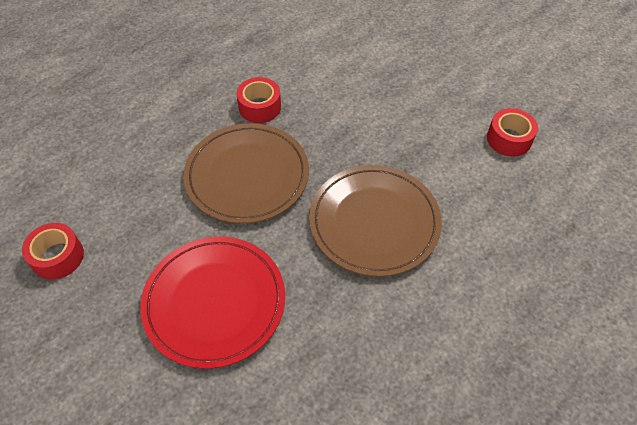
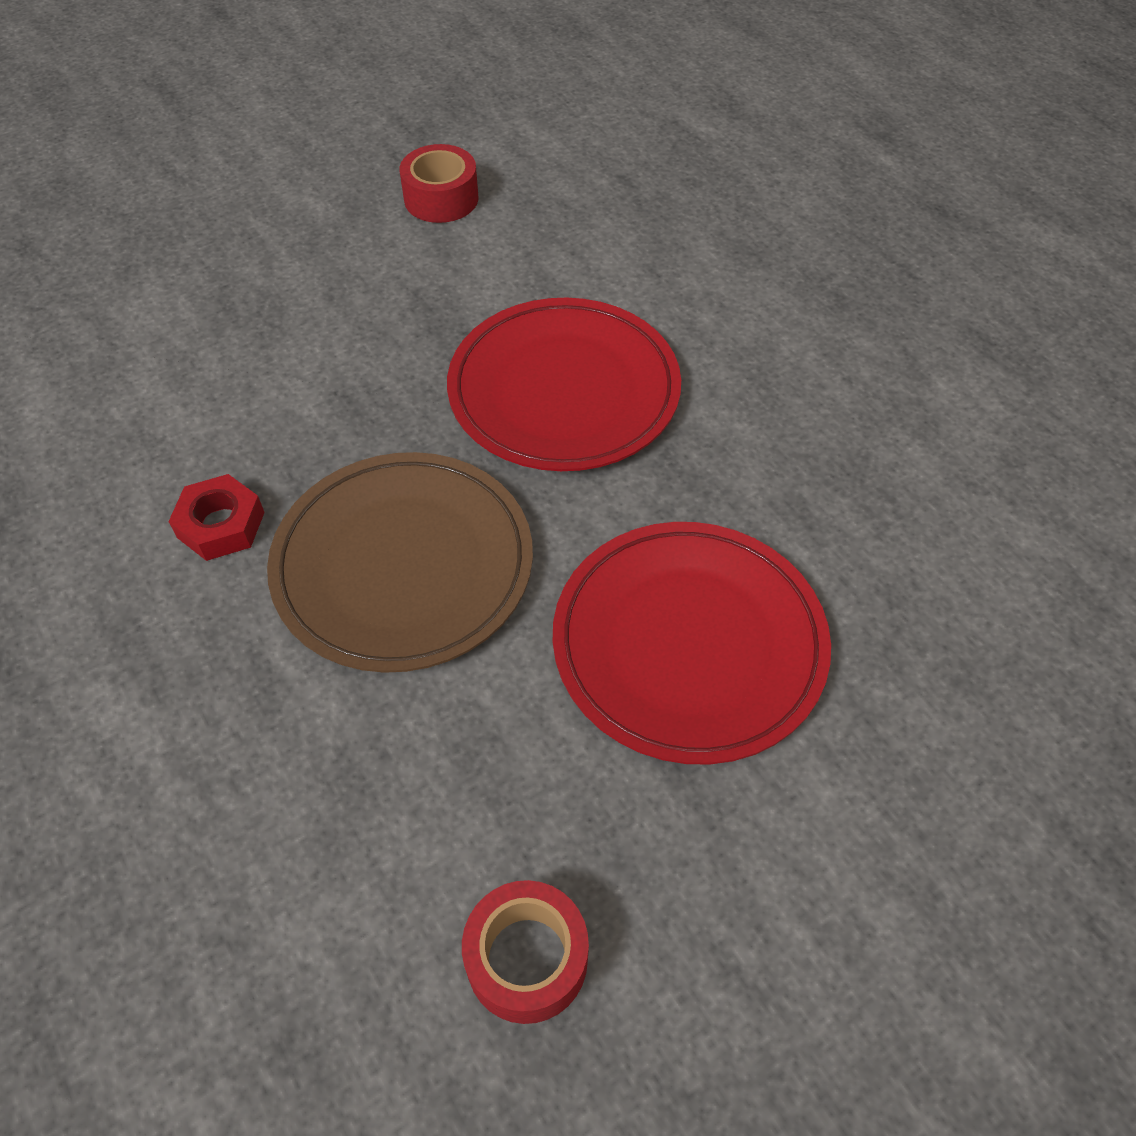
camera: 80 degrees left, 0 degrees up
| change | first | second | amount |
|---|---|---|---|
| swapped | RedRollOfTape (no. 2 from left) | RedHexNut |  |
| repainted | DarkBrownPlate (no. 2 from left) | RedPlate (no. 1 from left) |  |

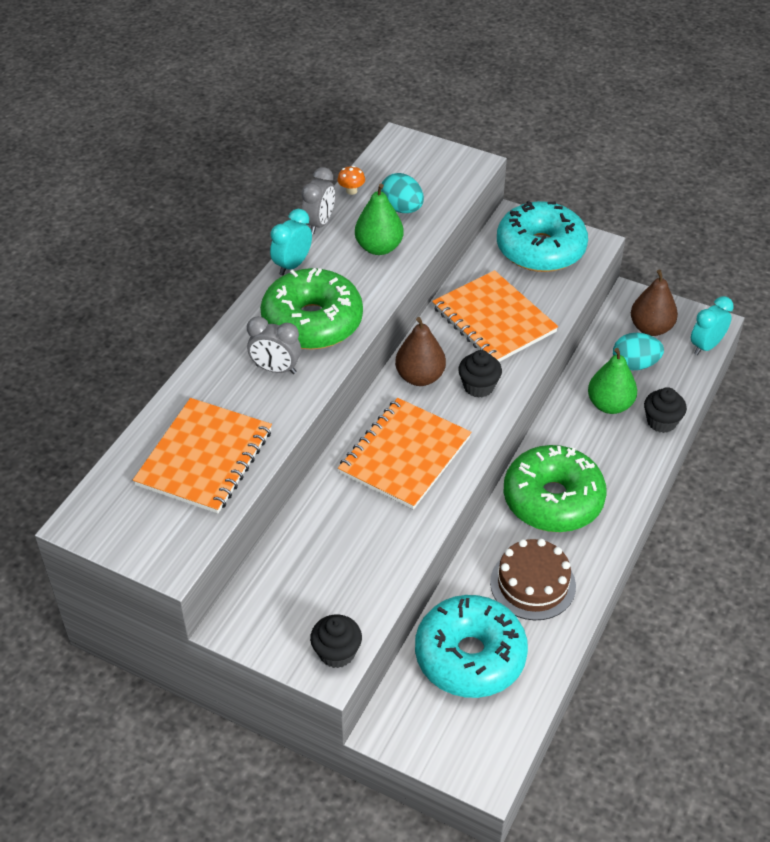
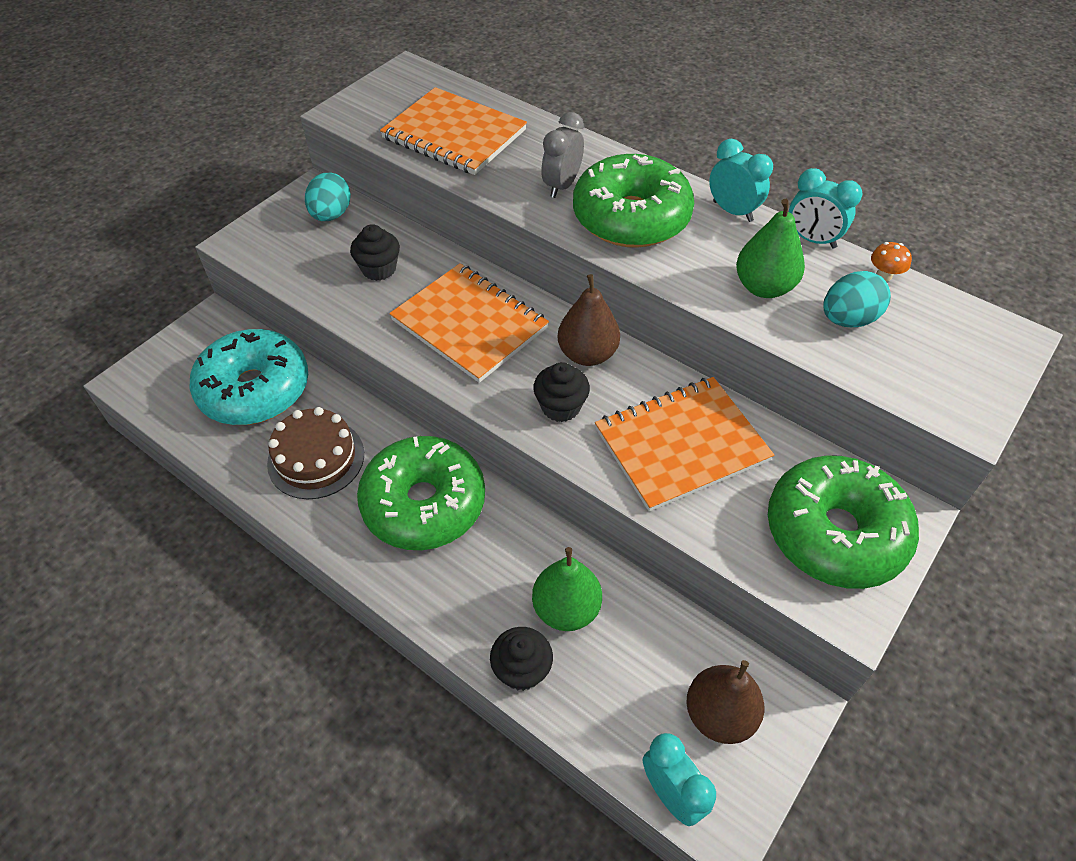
camera: 100 degrees right, 5 degrees up
| change | first | second | amount |
|---|---|---|---|
| shifted | TealToyEgg (no. 2 from left in the first image) | TealToyEgg (no. 1 from left) |  |
| shifted | BlackCupcake (no. 1 from left) |  |  |
| repainted | TealGlazedDonut (no. 2 from left) | EmeraldGlazedDonut (no. 3 from left) |  |
| repainted | GrayClock (no. 2 from left) | TealClock (no. 3 from left) |  |

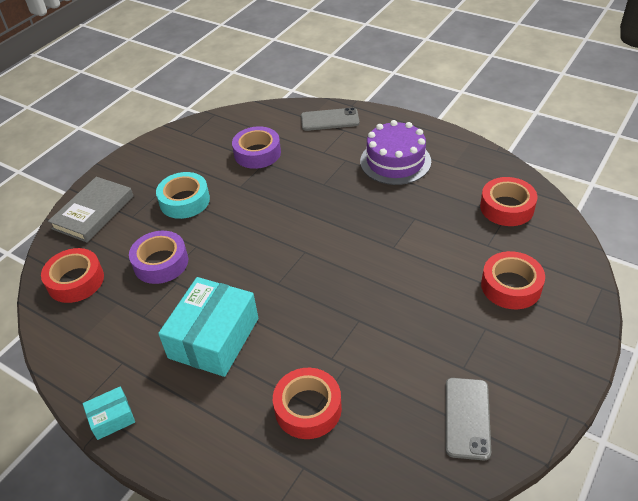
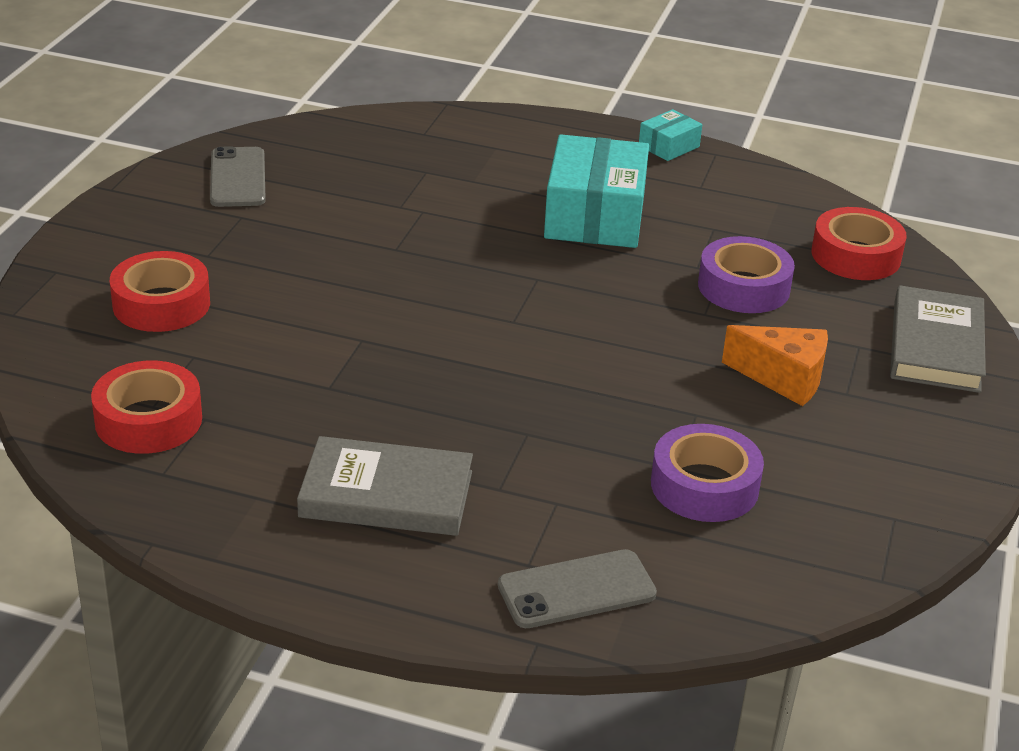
camera: 160 degrees right, 10 degrees down
| change | first | second | amount |
|---|---|---|---|
| swapped | RoyalPurpleCake | GrayHardcover (no. 1 from left) |  |
| swapped | TealRollOfTape | BrightOrangeCheese |  |
| gone | RedRollOfTape (no. 2 from left) |  |  |

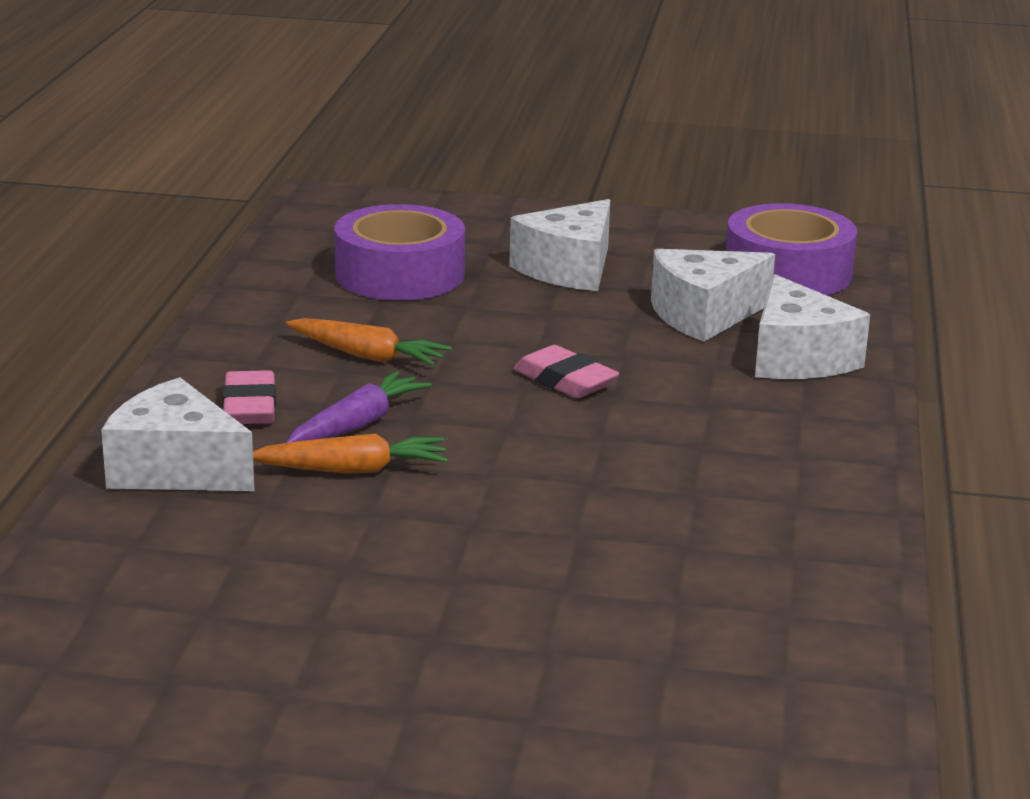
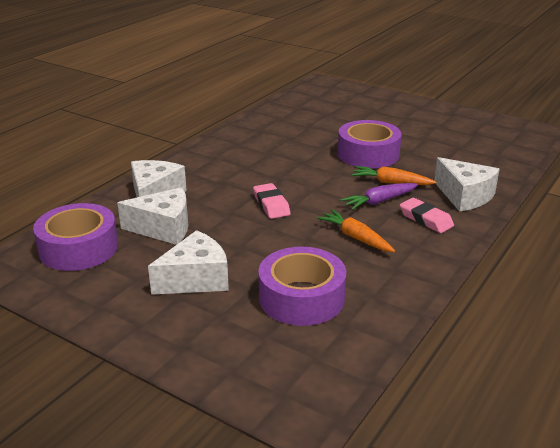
camera: 155 degrees left, 5 degrees up
| change | first | second | amount |
|---|---|---|---|
| new |  | RoyalPurpleRollOfTape (no. 3 from left) |  |
| rotated | RosyEraser (no. 1 from left in the first image) | RosyEraser (no. 2 from left) | 60 degrees counterclockwise |

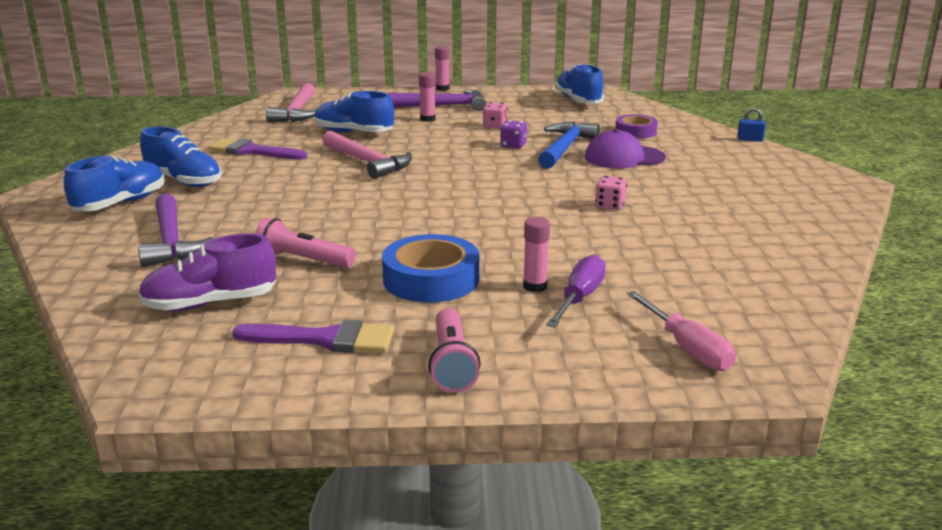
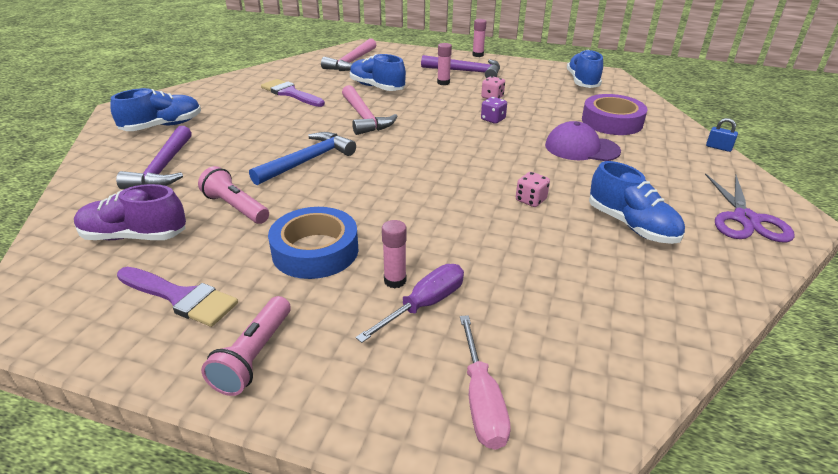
camera: 20 degrees right, 10 degrees up
| change | first | second | amount |
|---|---|---|---|
| shifted | RoyalBlueClawHammer |  |  |
| scaled | RoyalPurpleRollOfTape |  | x1.60 |
| shifted | RoyalBlueShoe (no. 2 from left in the first image) | RoyalBlueShoe (no. 4 from left) |  |
| new |  | RoyalPurpleShears |  |

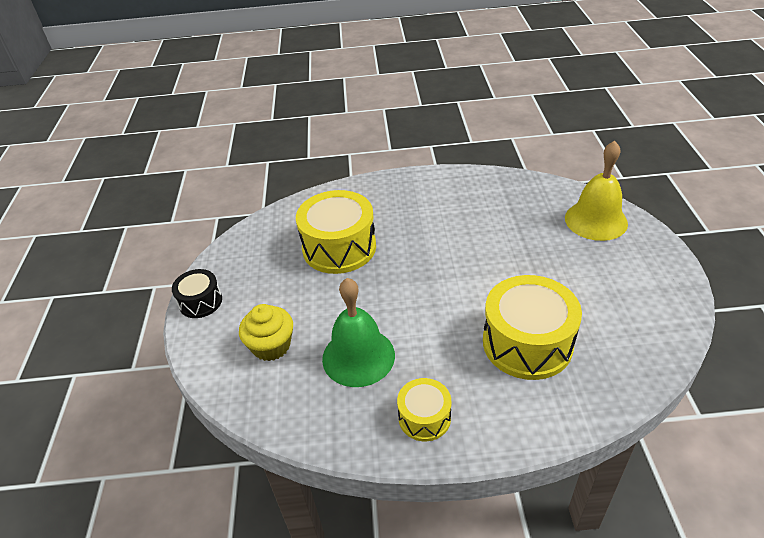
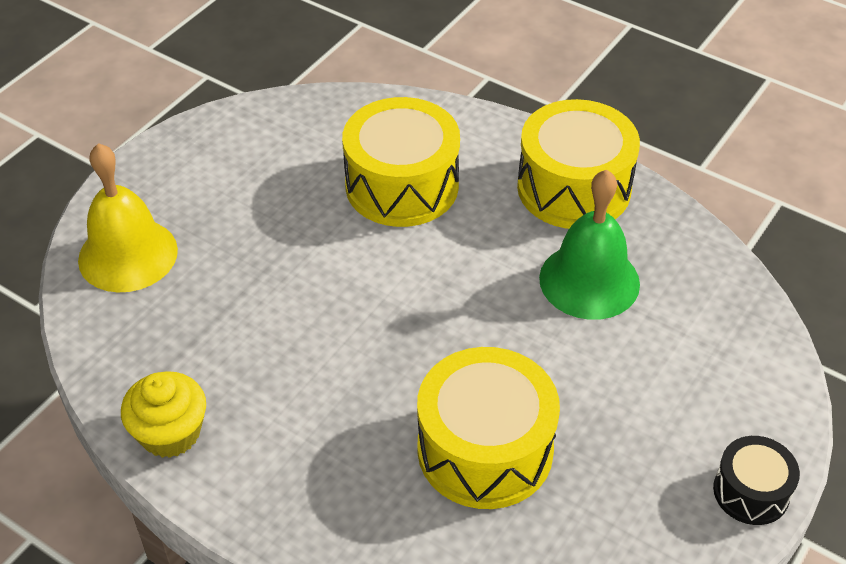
camera: 145 degrees left, 5 degrees up
| change | first | second | amount |
|---|---|---|---|
| shifted | GoldenCupcake |  |  |
| scaled | GoldenDrum (no. 2 from left in the first image) | GoldenDrum (no. 3 from left) | x1.85 |

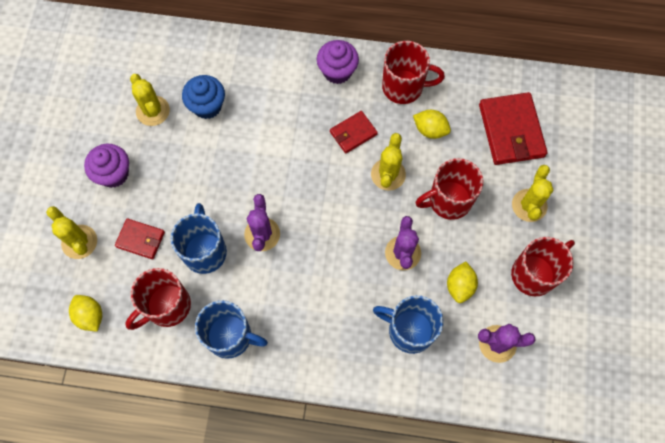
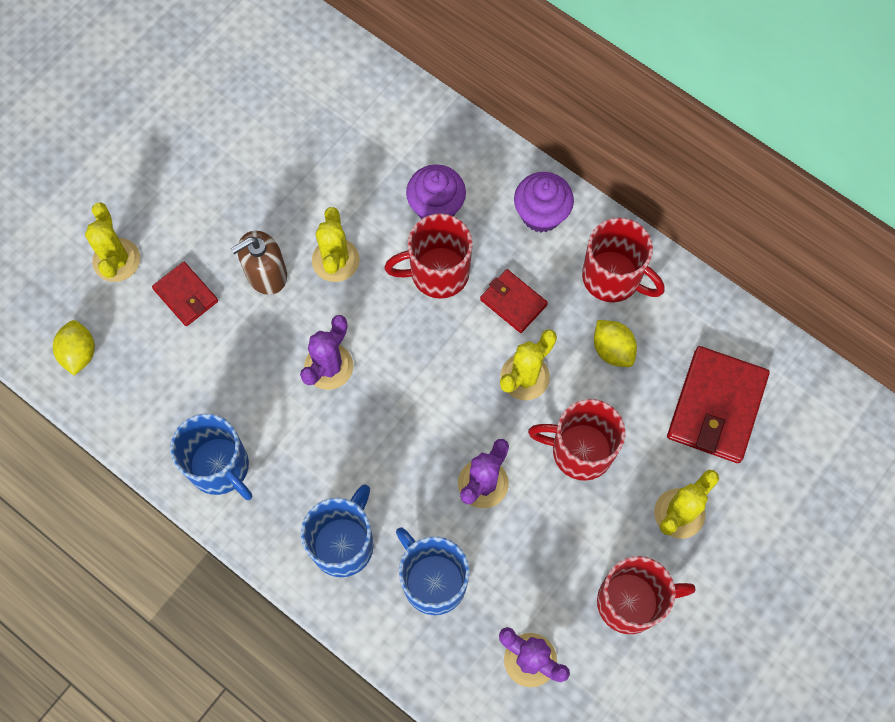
camera: 30 degrees right, 0 degrees up
| change | first | second | amount |
|---|---|---|---|
| new |  | DarkBrownSoapDispenser |  |
| shifted | RoyalBlueCoffeeMug (no. 1 from left in the first image) | RoyalBlueCoffeeMug (no. 2 from left) |  |
| shifted | GoldenCactus (no. 2 from left) |  |  |
| shifted | RedCoffeeMug (no. 1 from left) |  |  |
| shifted | RoyalPurpleCupcake (no. 1 from left) |  |  |
| rotated | RedWallet (no. 2 from left) |  | 45 degrees clockwise |
| gone | RoyalBlueCupcake |  |  |
| gone | GoldenCitrusFruit (no. 3 from left) |  |  |

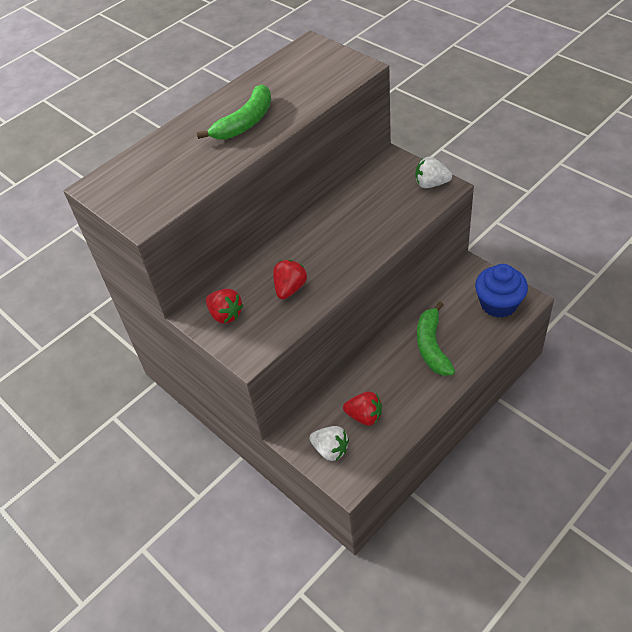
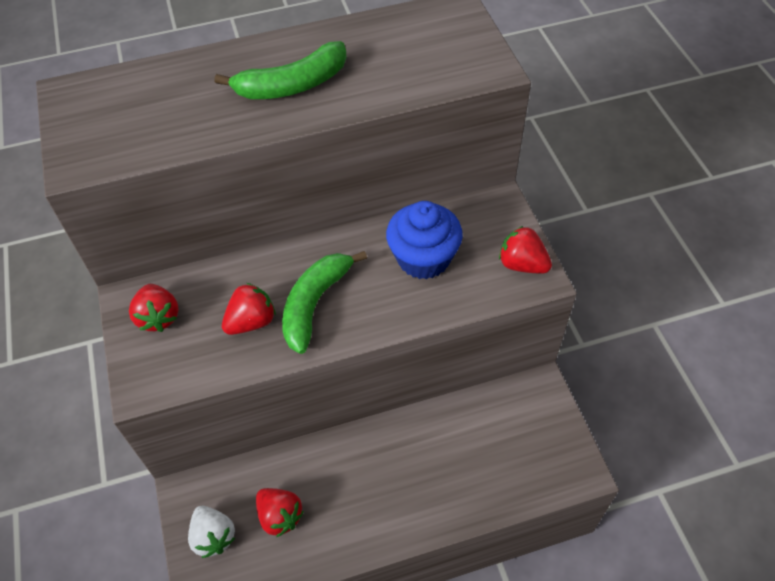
camera: 25 degrees right, 5 degrees up
| change | first | second | amount |
|---|---|---|---|
| shifted | EmeraldBananaFruit (no. 2 from left) |  |  |
| shifted | RoyalBlueCupcake |  |  |
| repainted | SnowWhiteStrawberry (no. 2 from left) | RedStrawberry (no. 4 from left) |  |

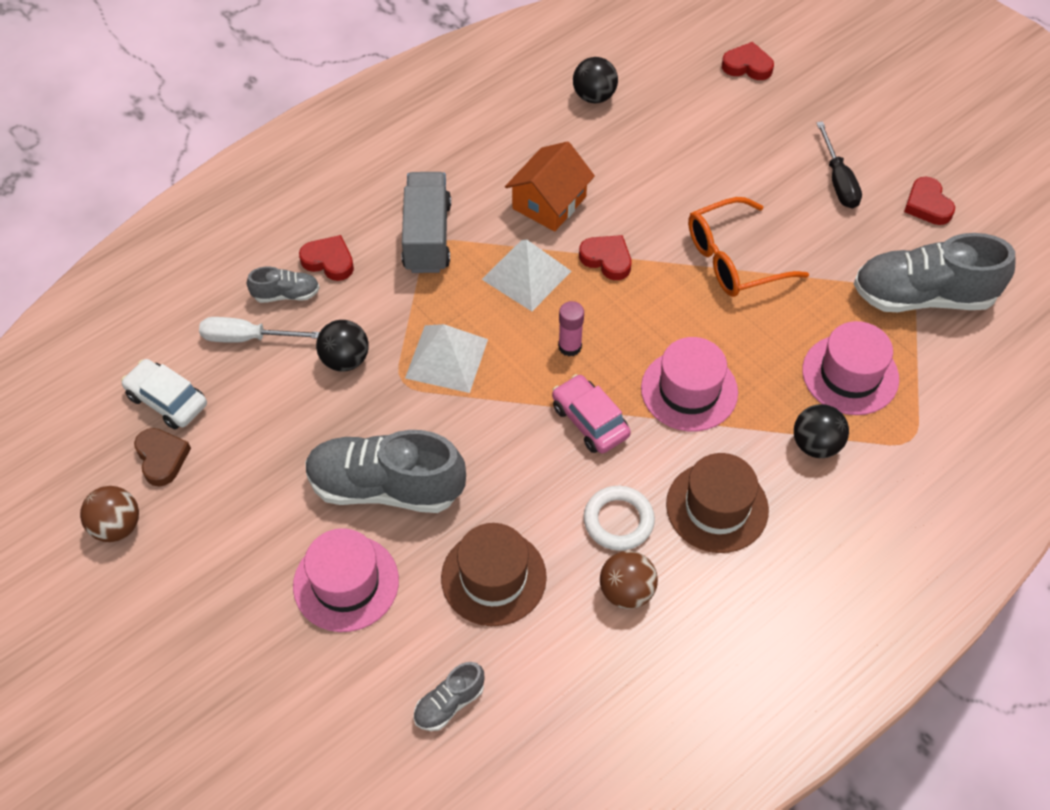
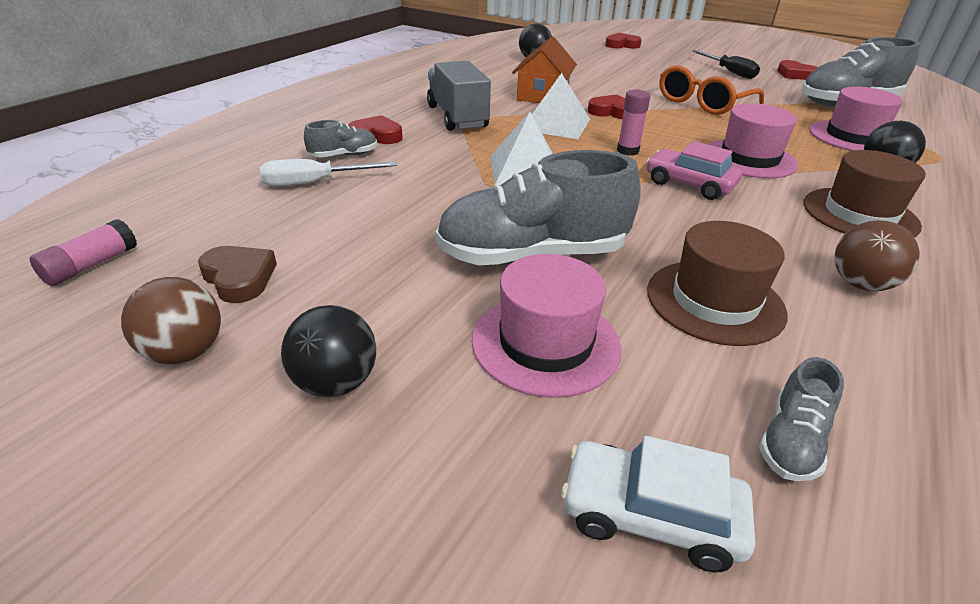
camera: 20 degrees left, 20 degrees down
| change | first | second | amount |
|---|---|---|---|
| new |  | RosyStickOfGlue (no. 1 from left) |  |
| shifted | BlackPlayBall (no. 1 from left) |  |  |
| shifted | SnowWhiteToyCar |  |  |
| gone | SnowWhiteHoop |  |  |

